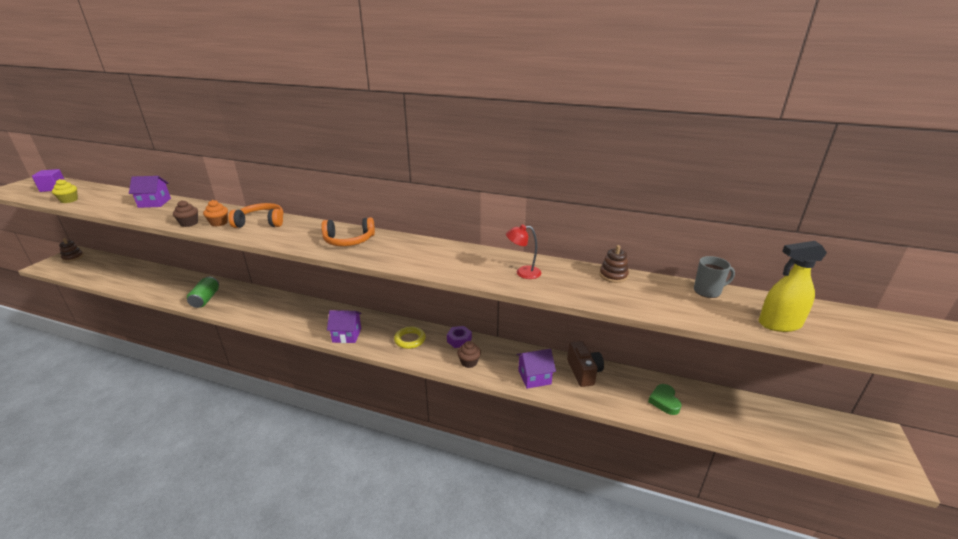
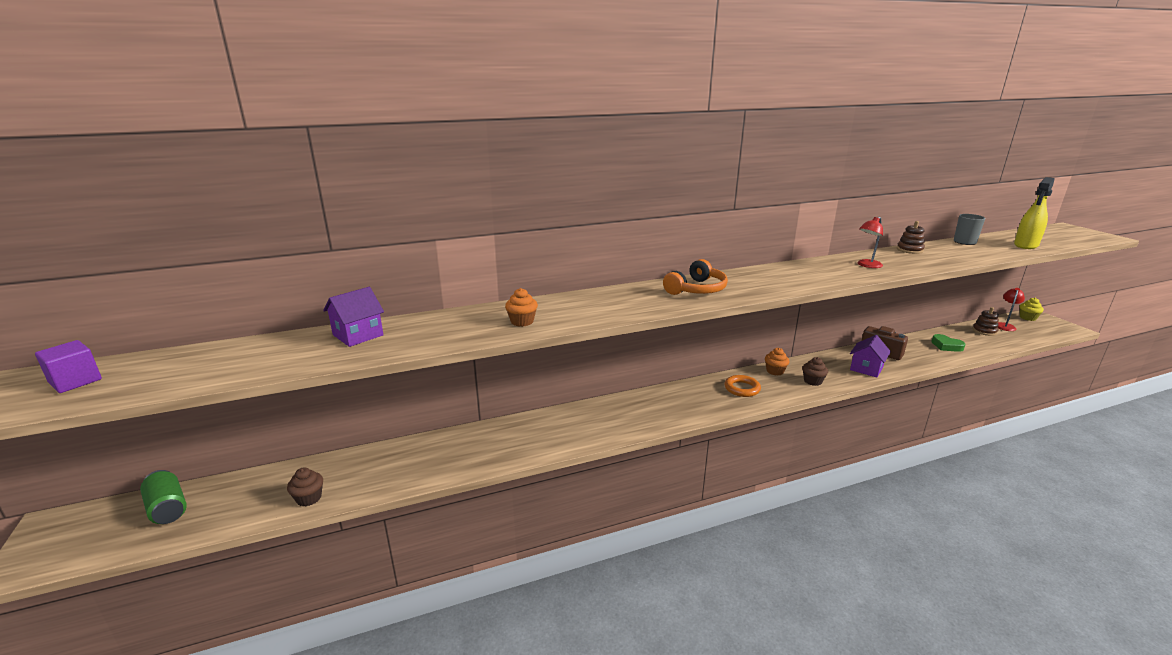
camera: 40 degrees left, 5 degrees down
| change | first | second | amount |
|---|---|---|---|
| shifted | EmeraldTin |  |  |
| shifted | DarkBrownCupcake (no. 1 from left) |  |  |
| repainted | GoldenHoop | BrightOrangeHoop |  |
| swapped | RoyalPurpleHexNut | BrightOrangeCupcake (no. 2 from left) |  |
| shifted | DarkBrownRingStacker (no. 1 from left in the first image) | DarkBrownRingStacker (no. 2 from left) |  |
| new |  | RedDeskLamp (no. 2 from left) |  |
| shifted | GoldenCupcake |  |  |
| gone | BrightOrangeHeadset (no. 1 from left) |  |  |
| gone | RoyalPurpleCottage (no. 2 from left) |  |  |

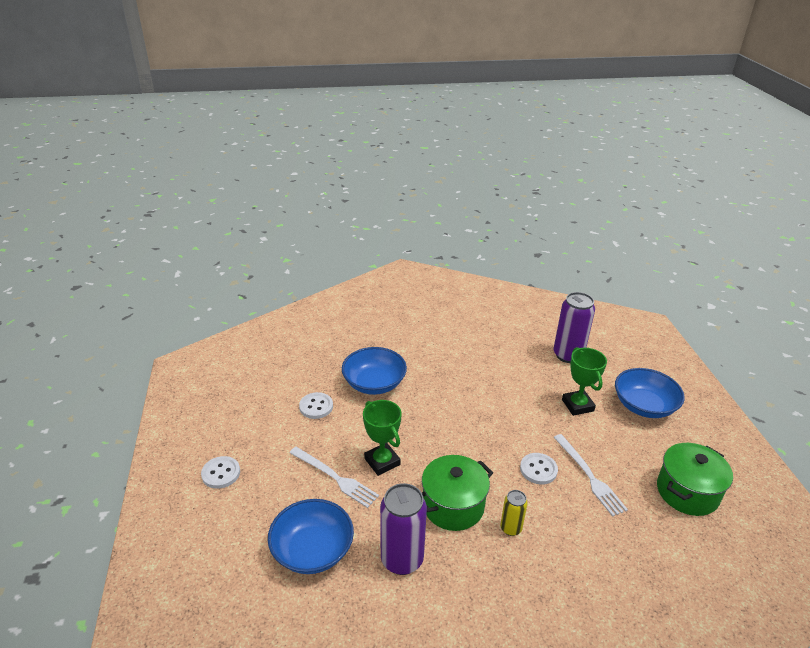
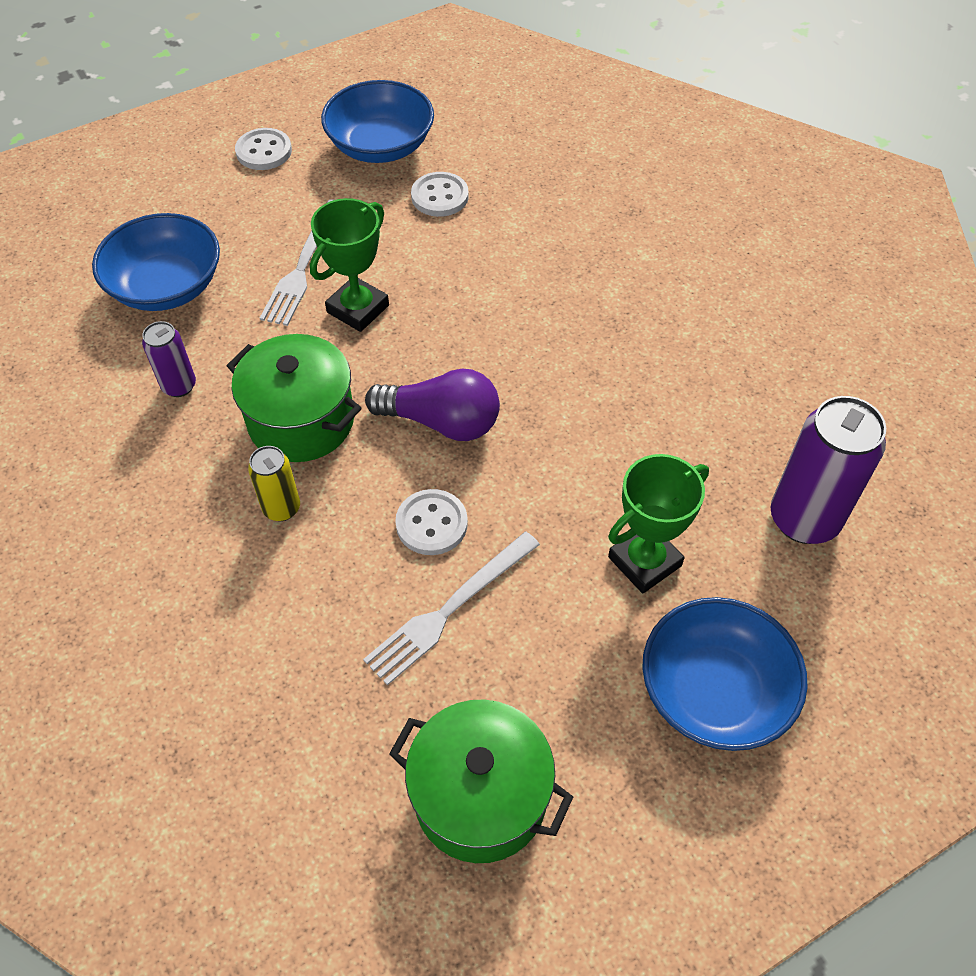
camera: 70 degrees right, 20 degrees up
| change | first | second | amount |
|---|---|---|---|
| scaled | RoyalPurpleTin (no. 1 from left) |  | x0.54 |
| shifted | RoyalBlueBowl (no. 2 from left) |  |  |
| new |  | RoyalPurpleBulb |  |

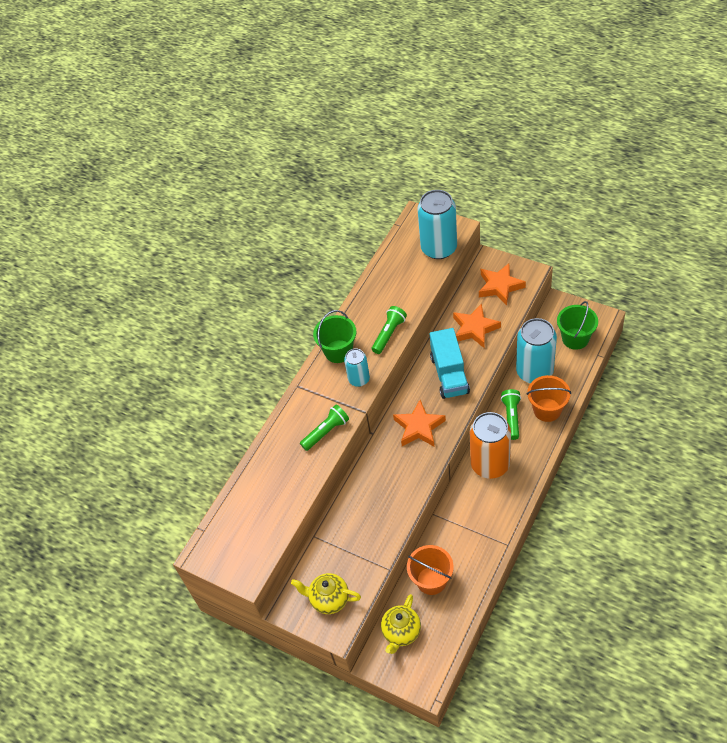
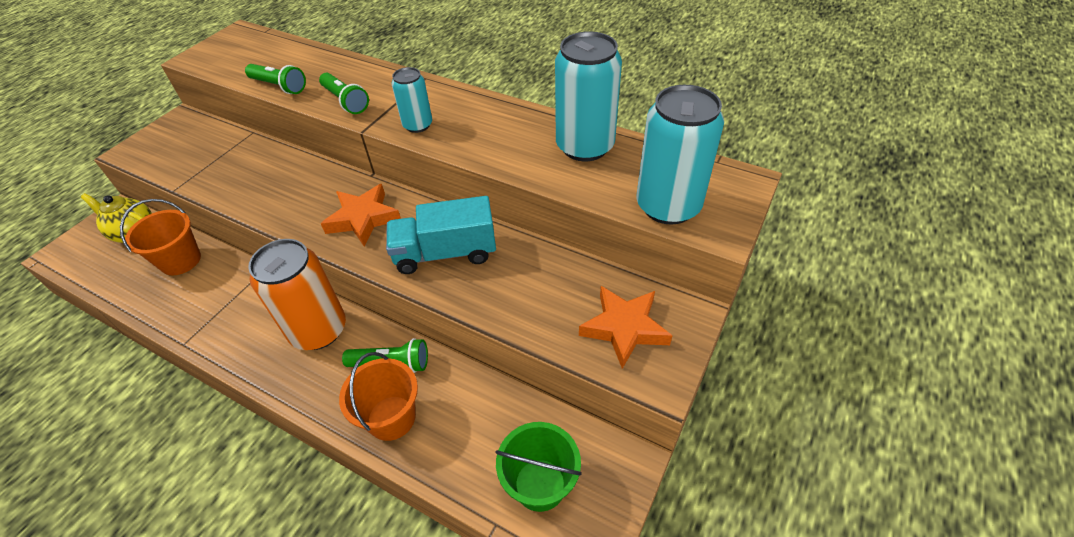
camera: 85 degrees right, 5 degrees down
| change | first | second | amount |
|---|---|---|---|
| shifted | EmeraldFlashlight (no. 2 from left in the first image) | EmeraldFlashlight (no. 1 from left) |  |
| shifted | TealTin (no. 3 from left in the first image) | TealTin (no. 2 from left) |  |
| gone | GoldenChinaTeapot (no. 1 from left) |  |  |
| gone | EmeraldPail (no. 1 from left) |  |  |
| gone | BrightOrangeFivePointedStar (no. 2 from left) |  |  |

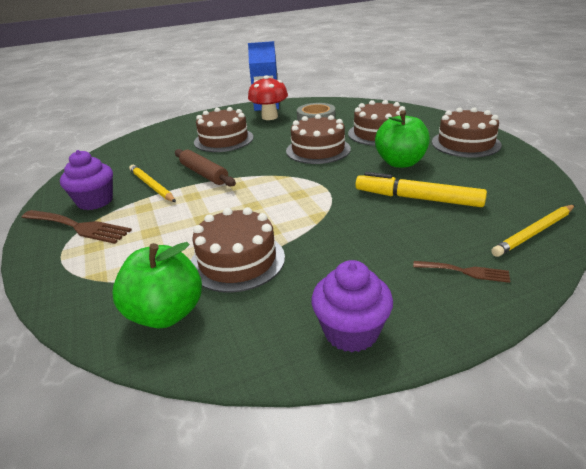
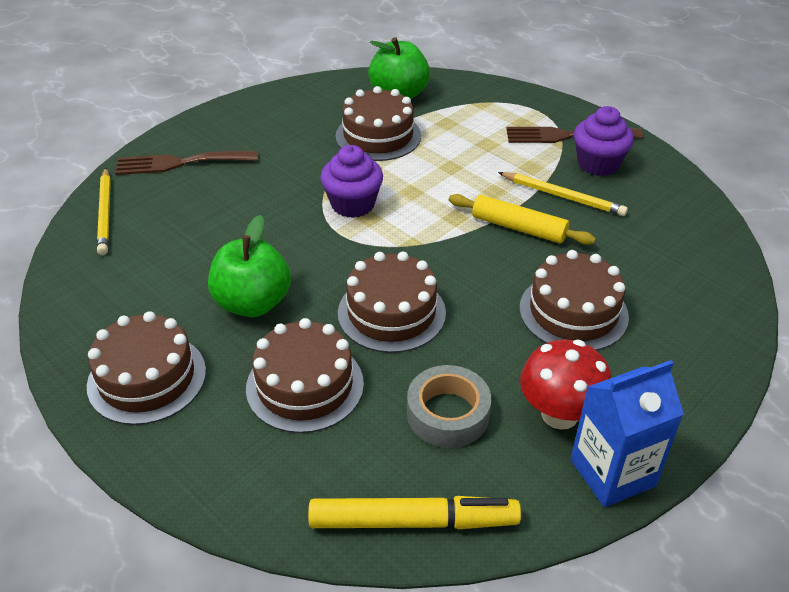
camera: 155 degrees right, 10 degrees up
| change | first | second | amount |
|---|---|---|---|
| rotated | GoldenPencil (no. 2 from left in the first image) | GoldenPencil (no. 1 from left) | 135 degrees clockwise |
| scaled | DarkBrownFork (no. 2 from left in the first image) | DarkBrownFork (no. 1 from left) | x1.77 |
| shifted | GoldenMarkerPen |  |  |
| shifted | RoyalPurpleCupcake (no. 2 from left in the first image) | RoyalPurpleCupcake (no. 1 from left) |  |
| repainted | DarkBrownDoughRoller | GoldenDoughRoller |  |

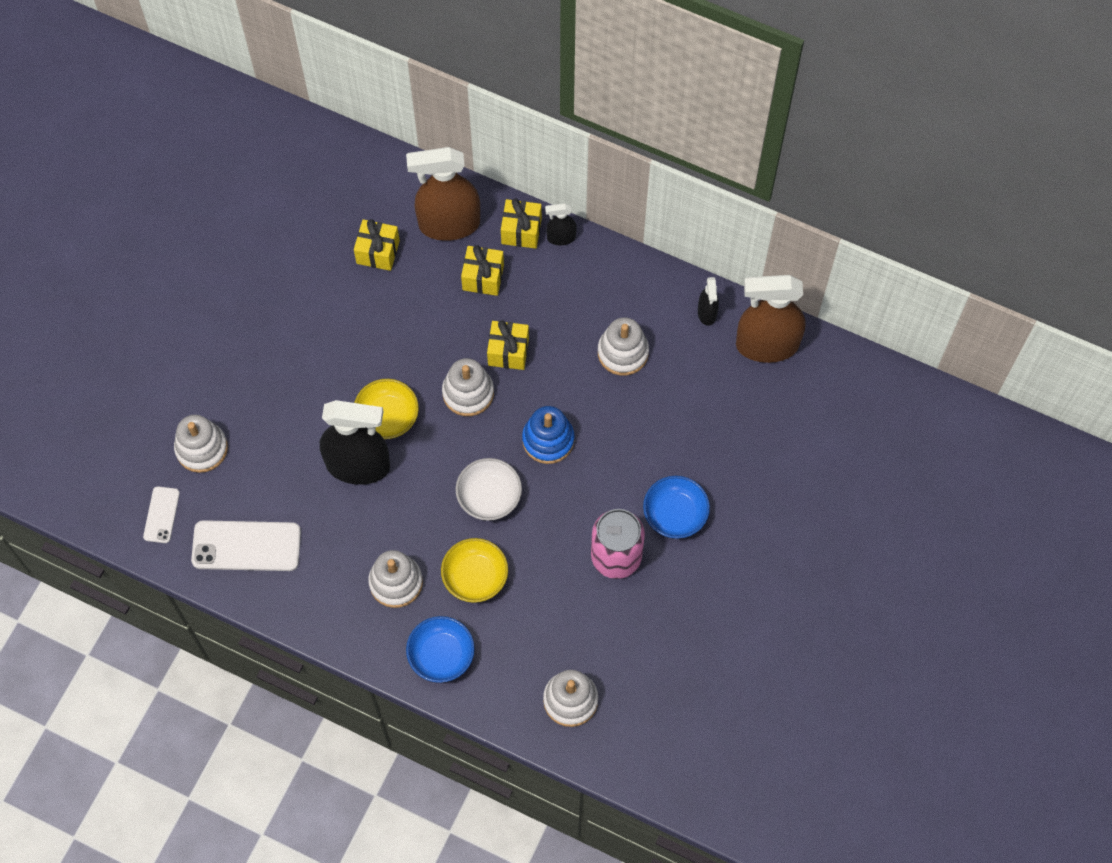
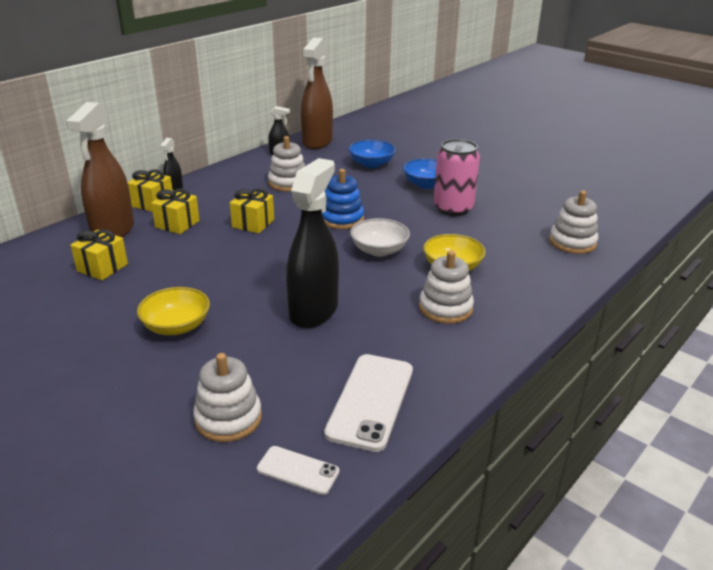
camera: 75 degrees left, 35 degrees down
| change | first | second | amount |
|---|---|---|---|
| shifted | GoldenBowl (no. 1 from left) |  |  |
| shifted | RoyalBlueBowl (no. 1 from left) |  |  |
| gone | SnowWhiteRingStacker (no. 3 from left) |  |  |

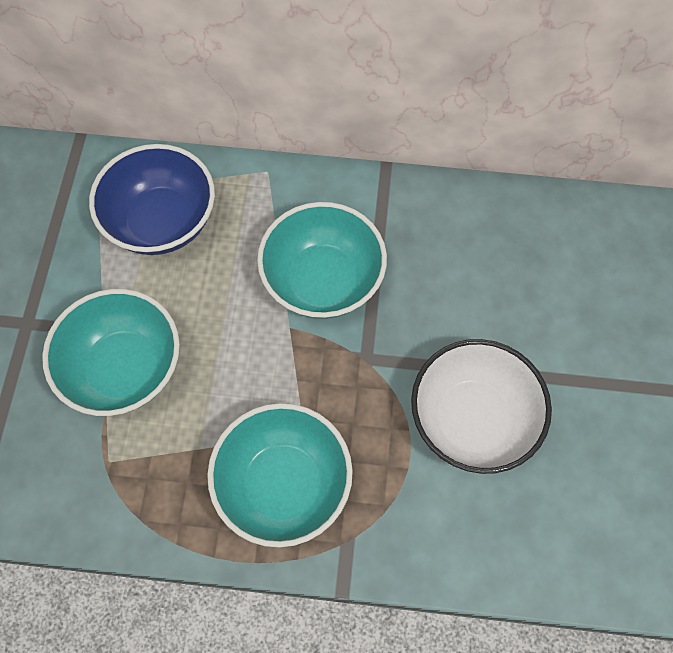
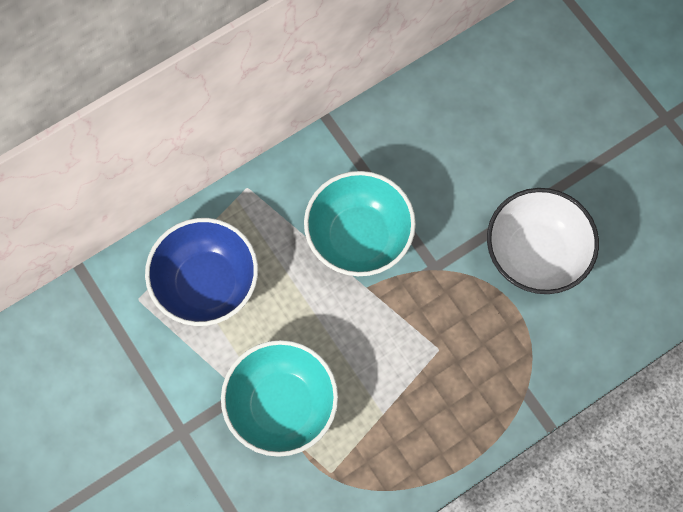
camera: 40 degrees left, 5 degrees up
| change | first | second | amount |
|---|---|---|---|
| gone | TealBowl (no. 2 from left) |  |  |

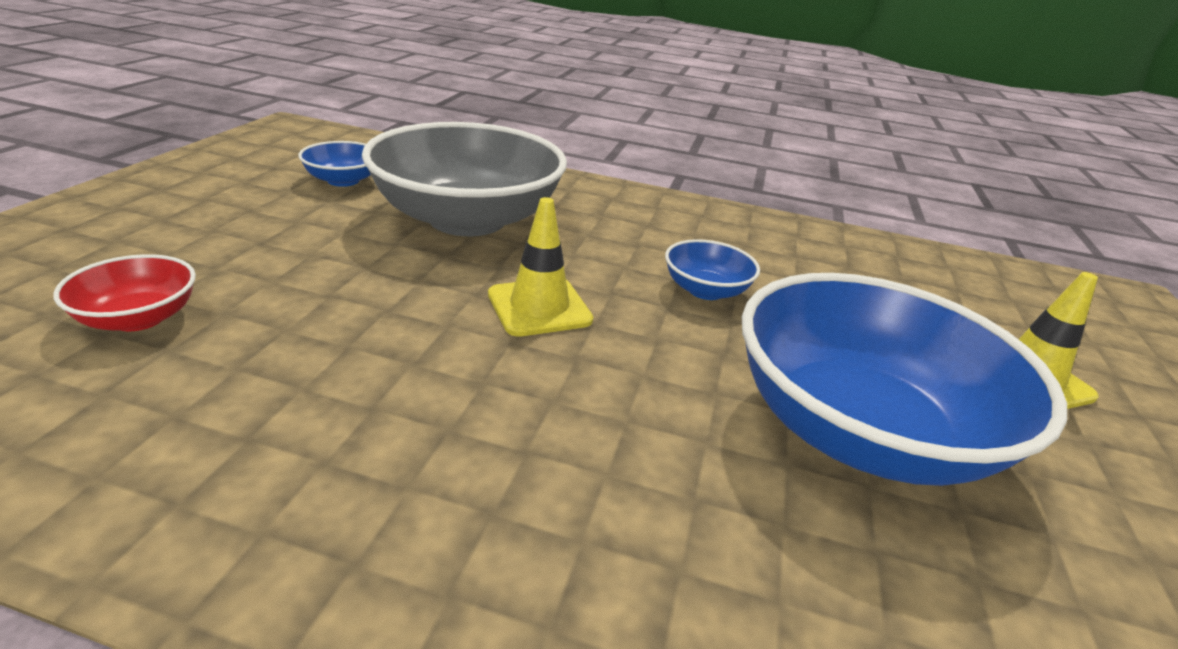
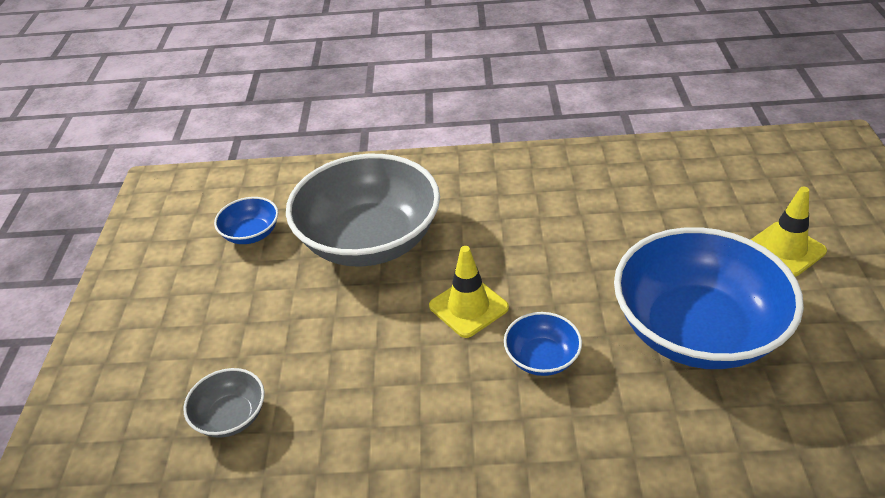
camera: 10 degrees left, 10 degrees up
| change | first | second | amount |
|---|---|---|---|
| repainted | RedBowl | GrayBowl (no. 1 from left) |  |
| shifted | RoyalBlueBowl (no. 2 from left) |  |  |

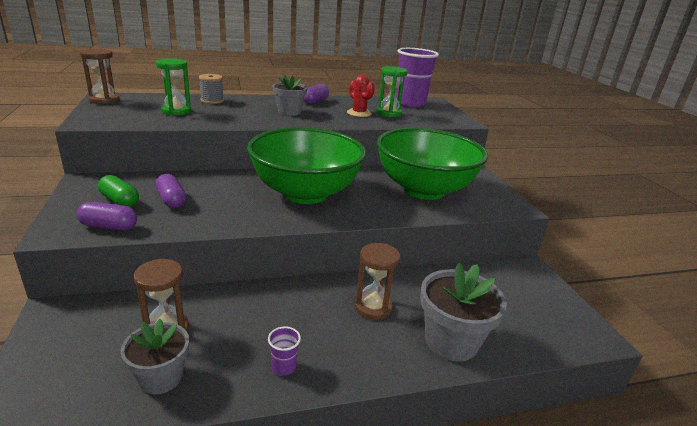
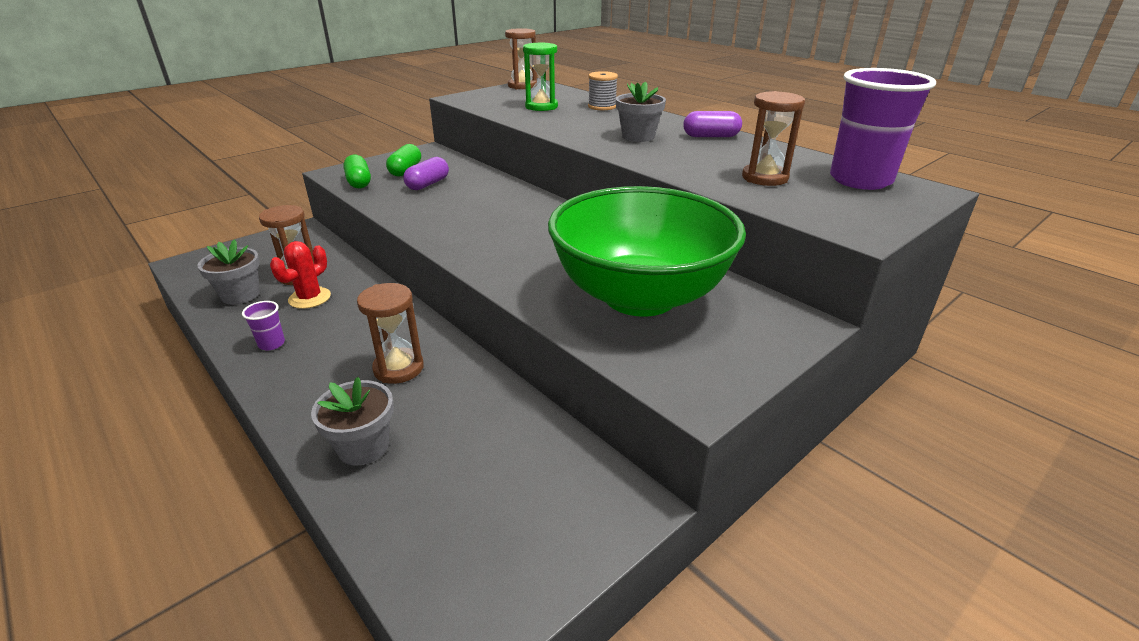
camera: 65 degrees right, 5 degrees up
| change | first | second | amount |
|---|---|---|---|
| shifted | RedCactus |  |  |
| scaled | GrayPottedPlant (no. 3 from left in the first image) | GrayPottedPlant (no. 2 from left) | x0.65 |
| repainted | RoyalPurpleCapsule (no. 1 from left) | EmeraldCapsule (no. 1 from left) |  |
| repainted | EmeraldSandTimer (no. 2 from left) | DarkBrownSandTimer (no. 4 from left) |  |
| gone | EmeraldBowl (no. 1 from left) |  |  |

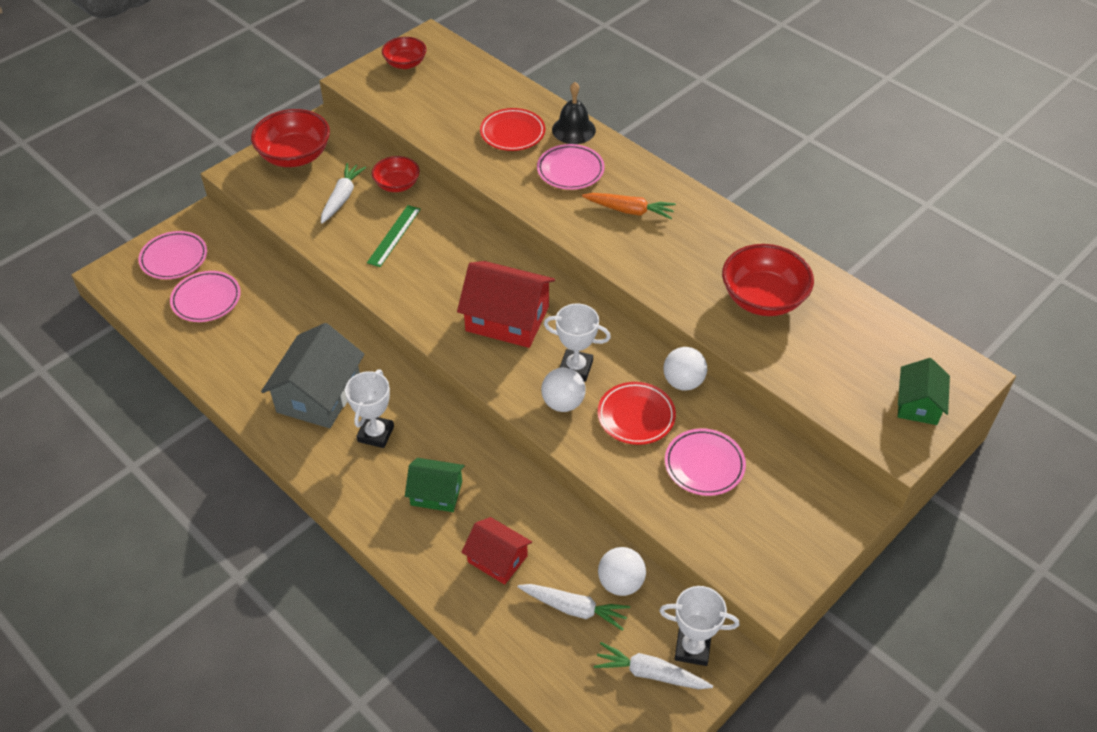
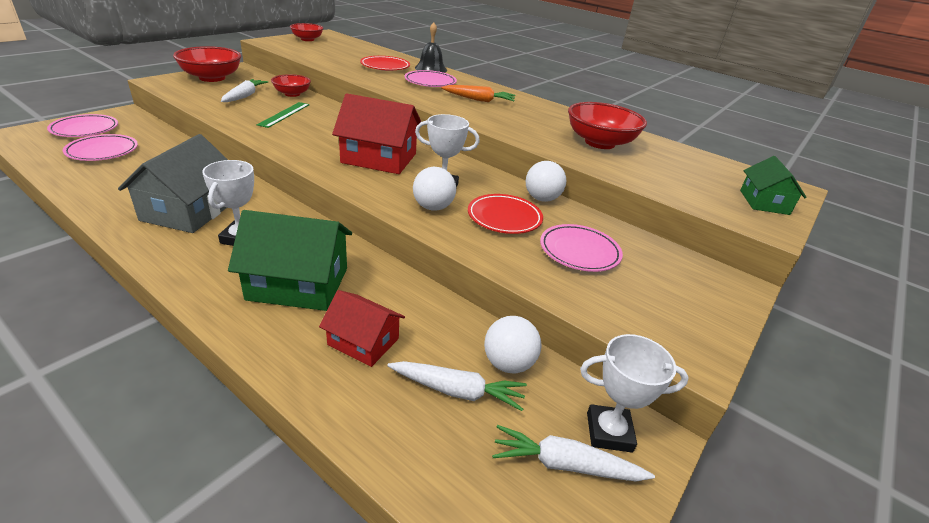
camera: 10 degrees left, 15 degrees down
| change | first | second | amount |
|---|---|---|---|
| scaled | EmeraldCottage (no. 1 from left) |  | x1.68 |

